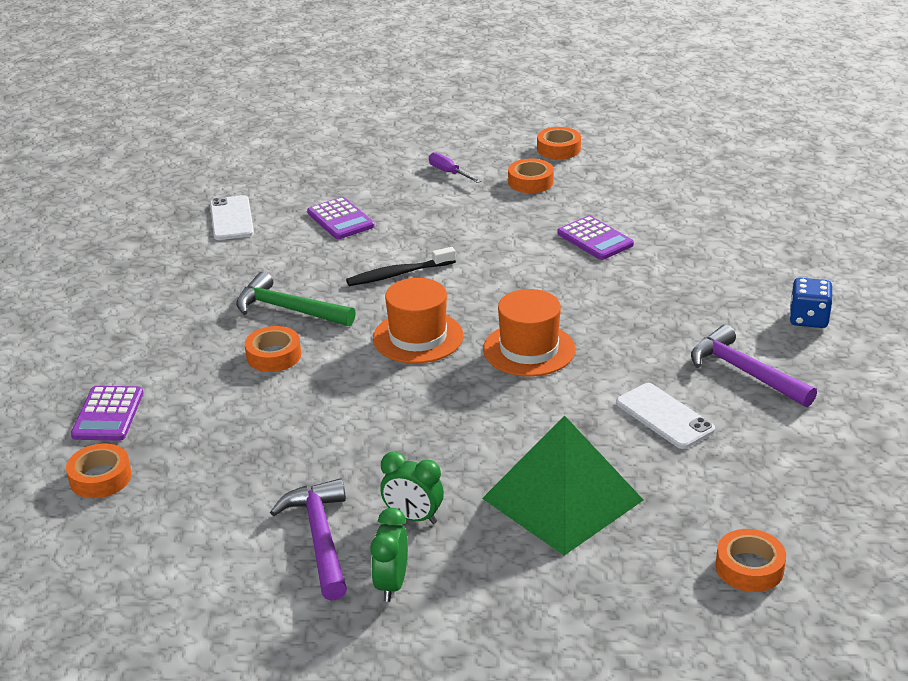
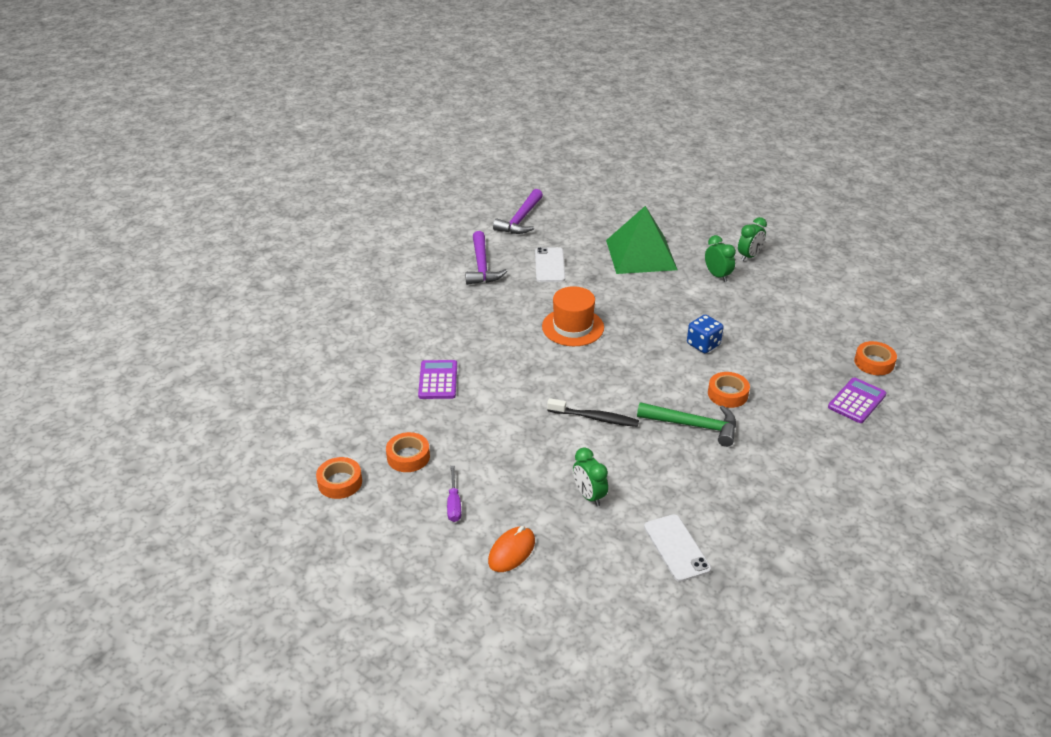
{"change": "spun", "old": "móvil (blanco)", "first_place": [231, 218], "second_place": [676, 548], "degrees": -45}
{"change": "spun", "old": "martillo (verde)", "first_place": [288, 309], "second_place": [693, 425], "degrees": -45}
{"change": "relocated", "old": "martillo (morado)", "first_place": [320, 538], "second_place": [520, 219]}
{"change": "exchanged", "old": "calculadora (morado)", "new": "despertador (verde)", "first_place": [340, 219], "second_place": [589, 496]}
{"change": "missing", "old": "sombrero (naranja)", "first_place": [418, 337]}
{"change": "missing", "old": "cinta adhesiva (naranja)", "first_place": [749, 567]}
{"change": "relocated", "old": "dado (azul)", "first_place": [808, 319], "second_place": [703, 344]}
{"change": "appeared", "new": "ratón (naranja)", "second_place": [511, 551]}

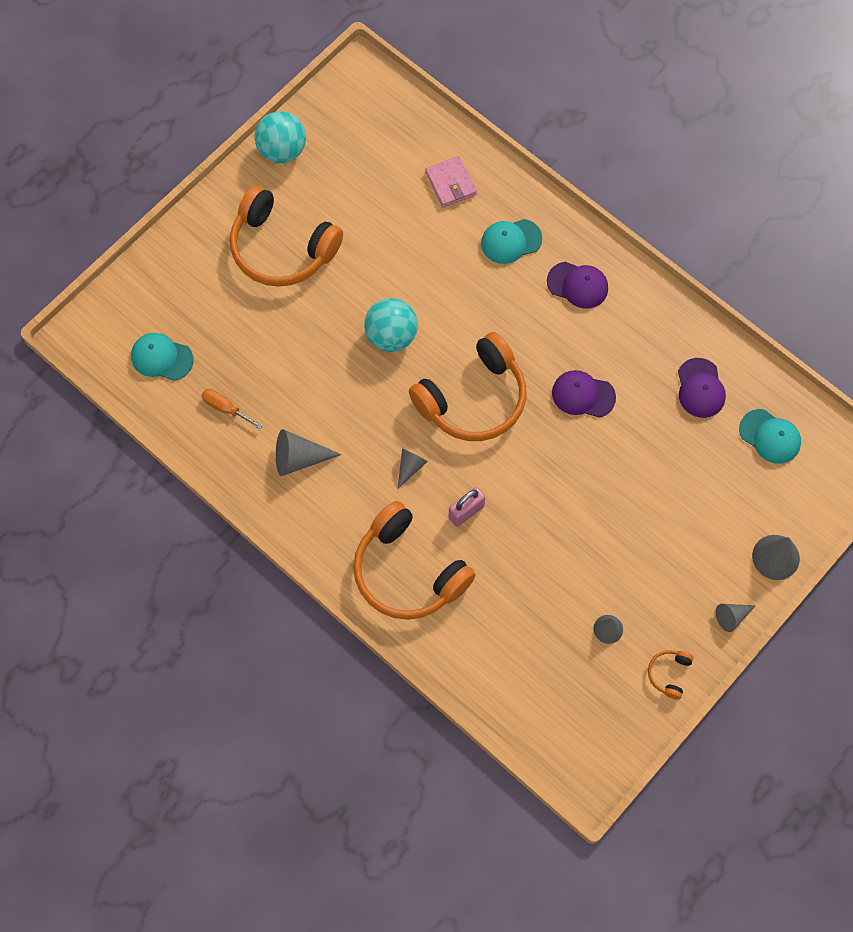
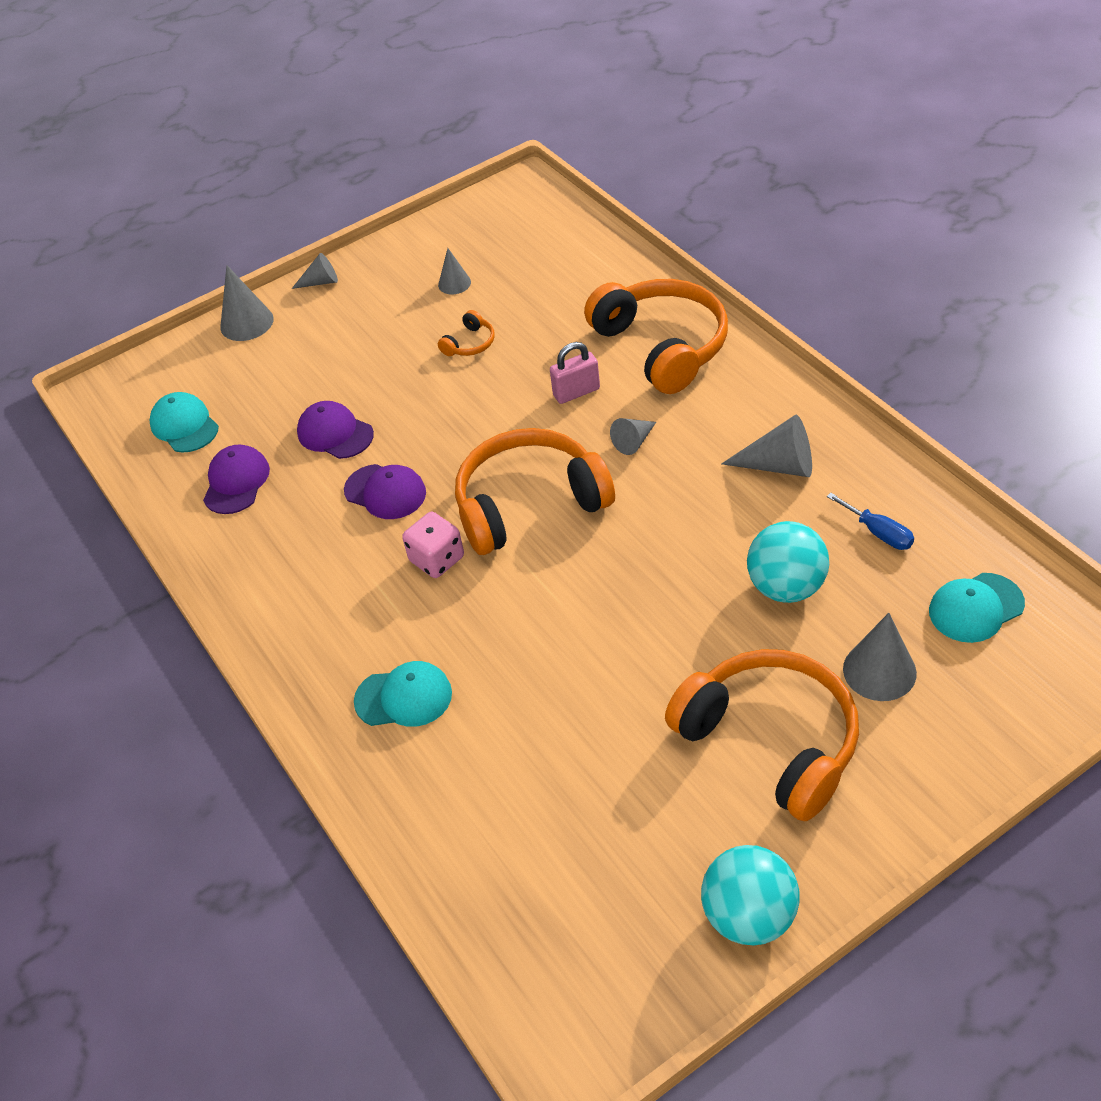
{"change": "spun", "old": "gorra (turquesa)", "first_place": [162, 357], "second_place": [975, 608], "degrees": 120}
{"change": "colour", "old": "destornillador (naranja)", "new": "destornillador (azul)", "first_place": [225, 408], "second_place": [878, 533]}
{"change": "relocated", "old": "pelota (turquesa)", "first_place": [391, 336], "second_place": [786, 587]}
{"change": "missing", "old": "cartera (rosa)", "first_place": [450, 183]}
{"change": "relocated", "old": "gorra (morado)", "first_place": [577, 285], "second_place": [335, 433]}
{"change": "relocated", "old": "auriculares (naranja)", "first_place": [669, 674], "second_place": [470, 343]}
{"change": "appeared", "new": "dado (rosa)", "second_place": [437, 559]}
{"change": "appeared", "new": "cono (gris)", "second_place": [879, 671]}

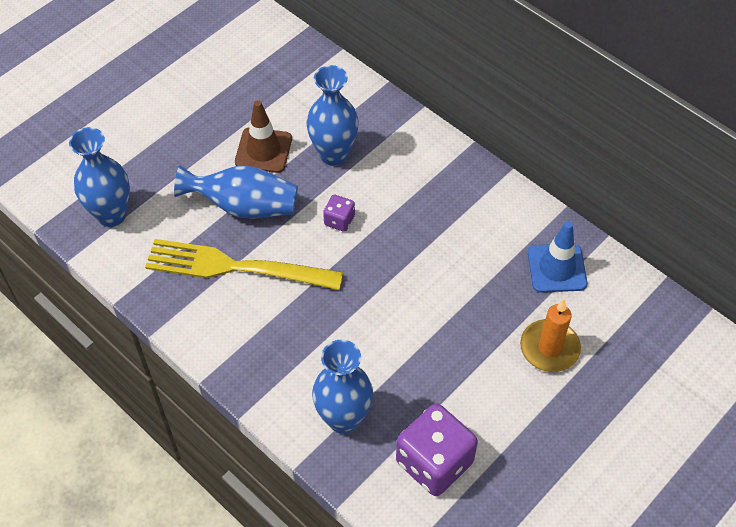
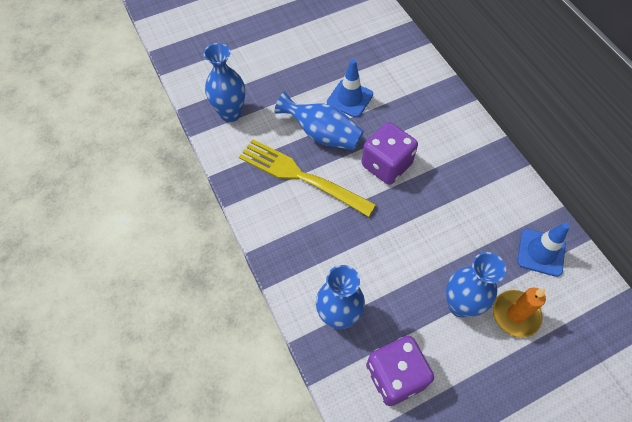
{"change": "colour", "old": "cono de tráfico (marrón)", "new": "cono de tráfico (azul)", "first_place": [263, 150], "second_place": [350, 98]}
{"change": "relocated", "old": "florero (azul)", "first_place": [333, 154], "second_place": [460, 305]}
{"change": "size", "old": "dado (morado)", "first_place": [339, 220], "second_place": [386, 165], "factor": 2.07}

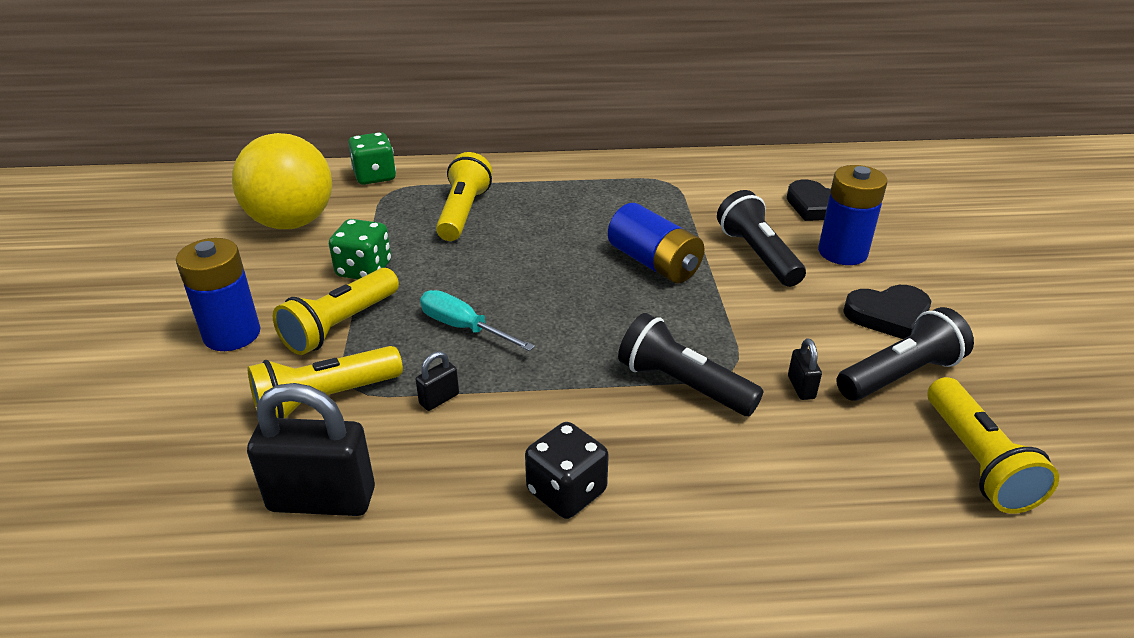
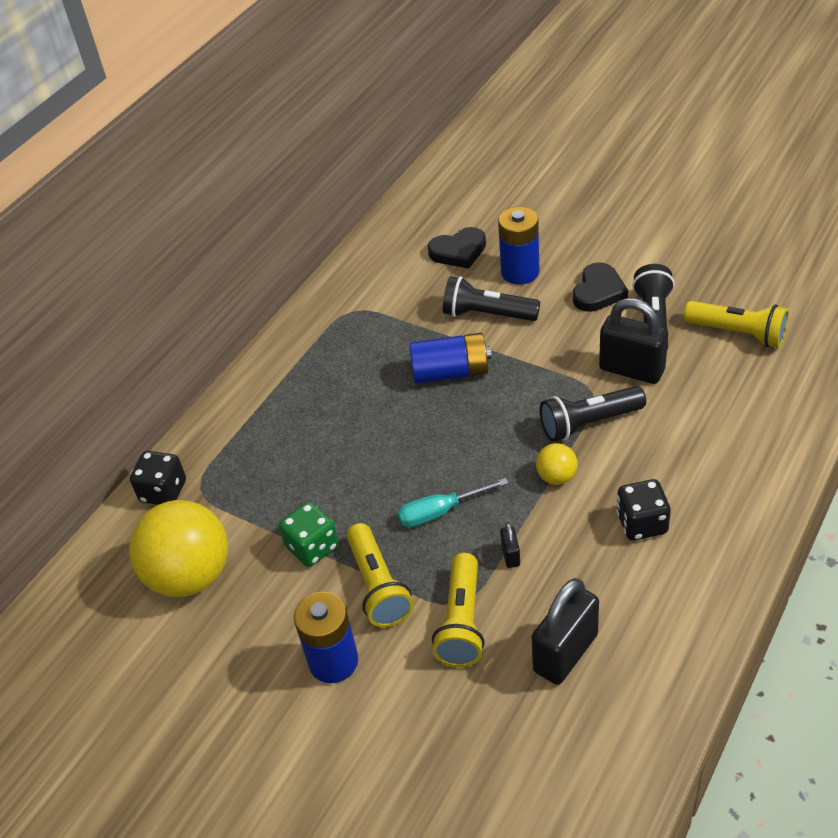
{"change": "colour", "old": "dado (verde)", "new": "dado (negro)", "first_place": [375, 176], "second_place": [163, 491]}
{"change": "missing", "old": "lámpara de mano (amarillo)", "first_place": [463, 212]}
{"change": "size", "old": "candado (negro)", "first_place": [801, 387], "second_place": [631, 370], "factor": 2.25}
{"change": "appeared", "new": "pelota (amarillo)", "second_place": [556, 477]}

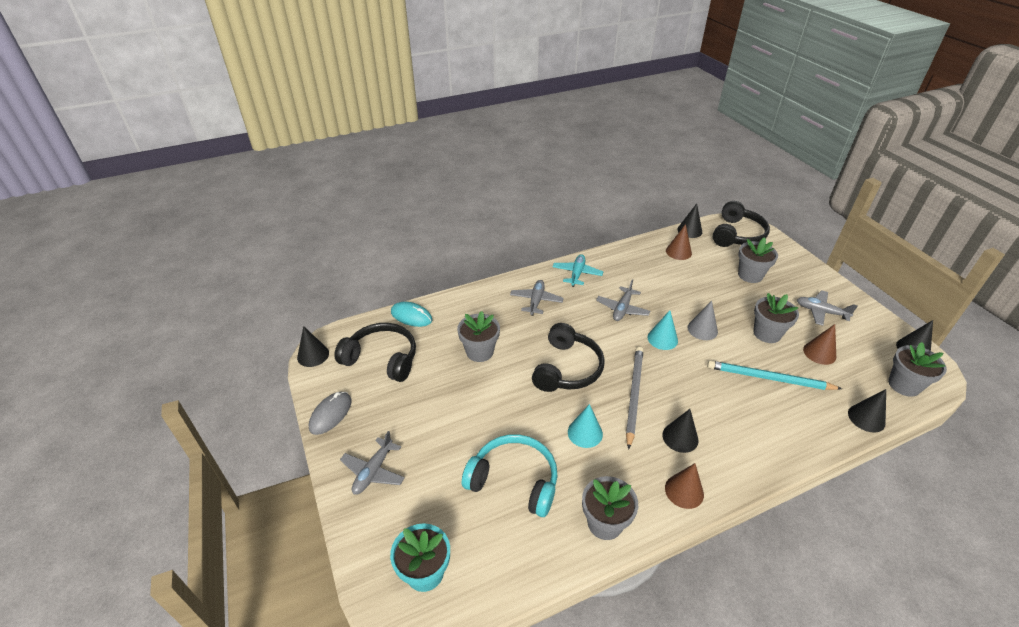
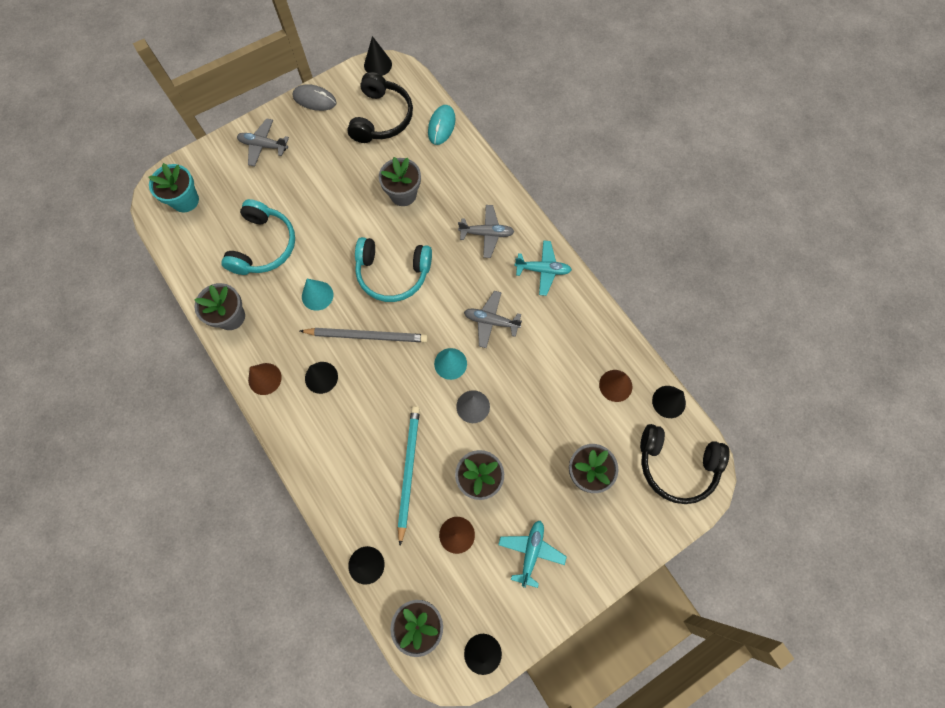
{"change": "colour", "old": "auriculares (negro)", "new": "auriculares (turquesa)", "first_place": [567, 368], "second_place": [393, 273]}
{"change": "colour", "old": "avión (gris)", "new": "avión (turquesa)", "first_place": [821, 312], "second_place": [531, 552]}

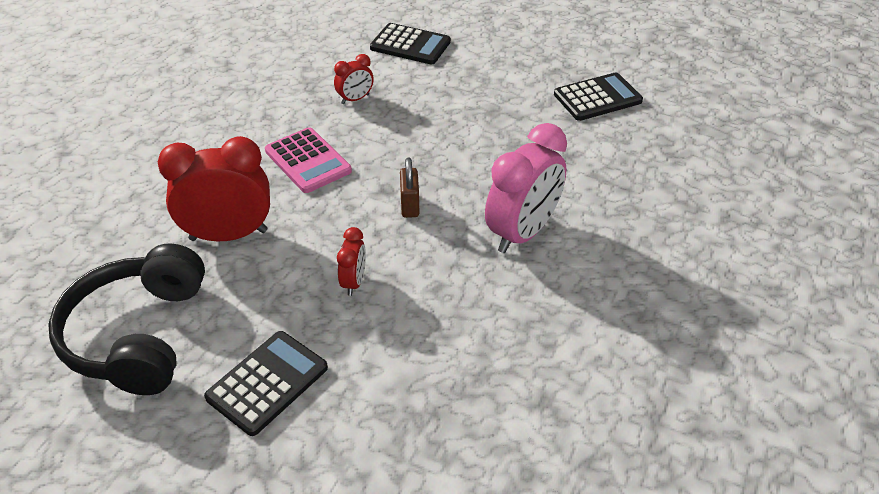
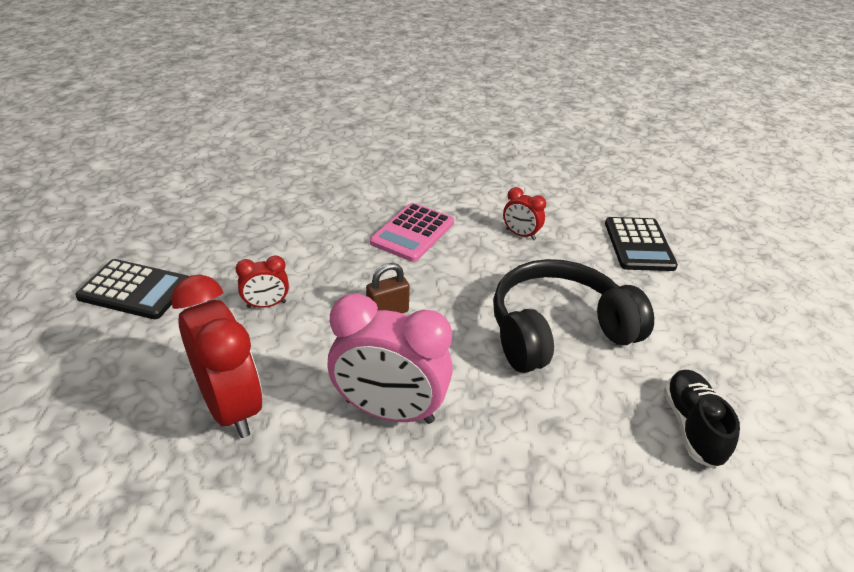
{"change": "relocated", "old": "auriculares (negro)", "first_place": [137, 335], "second_place": [558, 330]}
{"change": "relocated", "old": "despertador (rojo)", "first_place": [228, 235], "second_place": [230, 406]}
{"change": "exchanged", "old": "calculadora (negro)", "new": "zapato (negro)", "first_place": [597, 98], "second_place": [692, 427]}

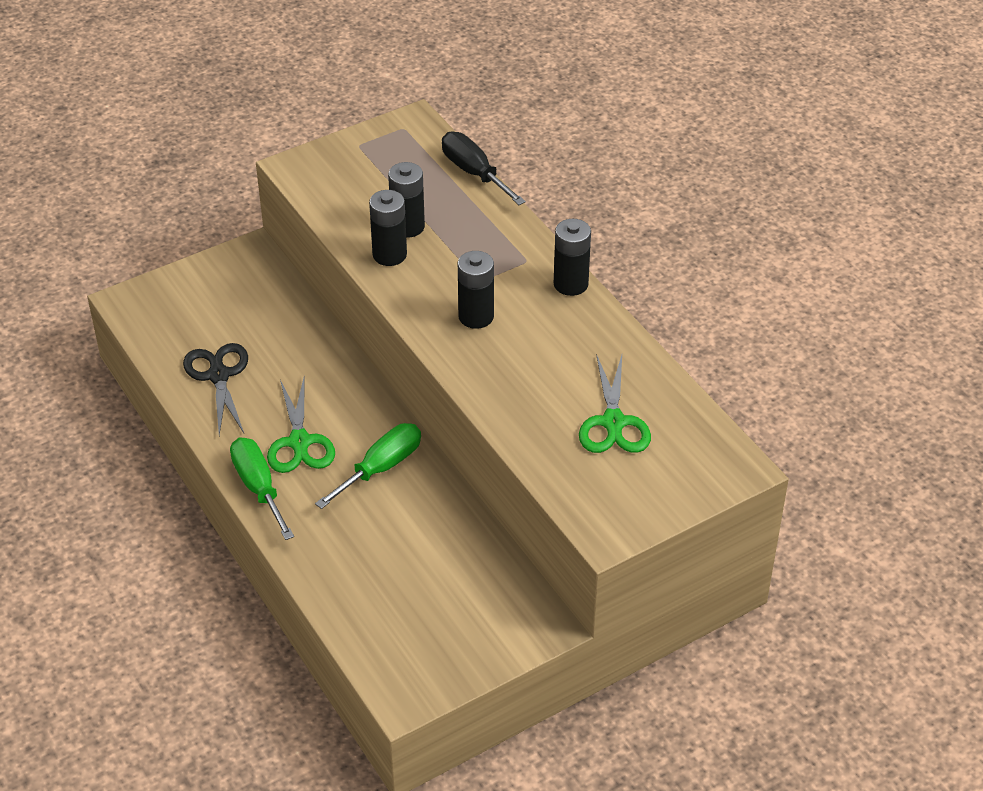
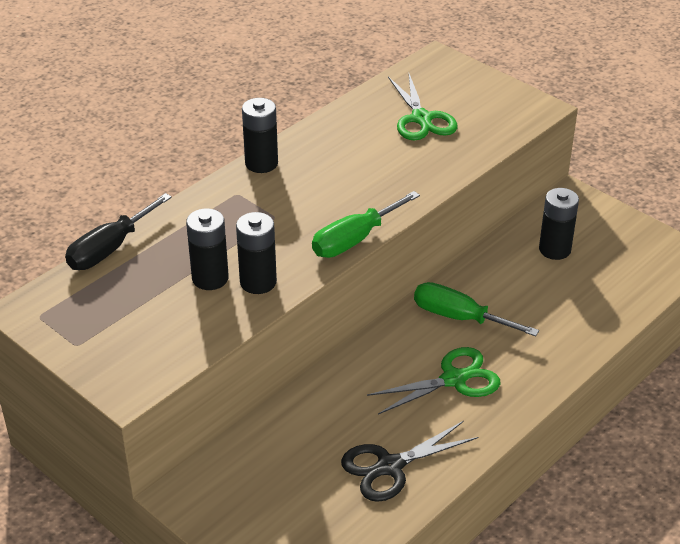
{"change": "relocated", "old": "destornillador (verde)", "first_place": [258, 487], "second_place": [354, 240]}
{"change": "relocated", "old": "pila (negro)", "first_place": [476, 316], "second_place": [554, 249]}
{"change": "spun", "old": "tijeras (verde)", "first_place": [613, 423], "second_place": [421, 119], "degrees": 90}

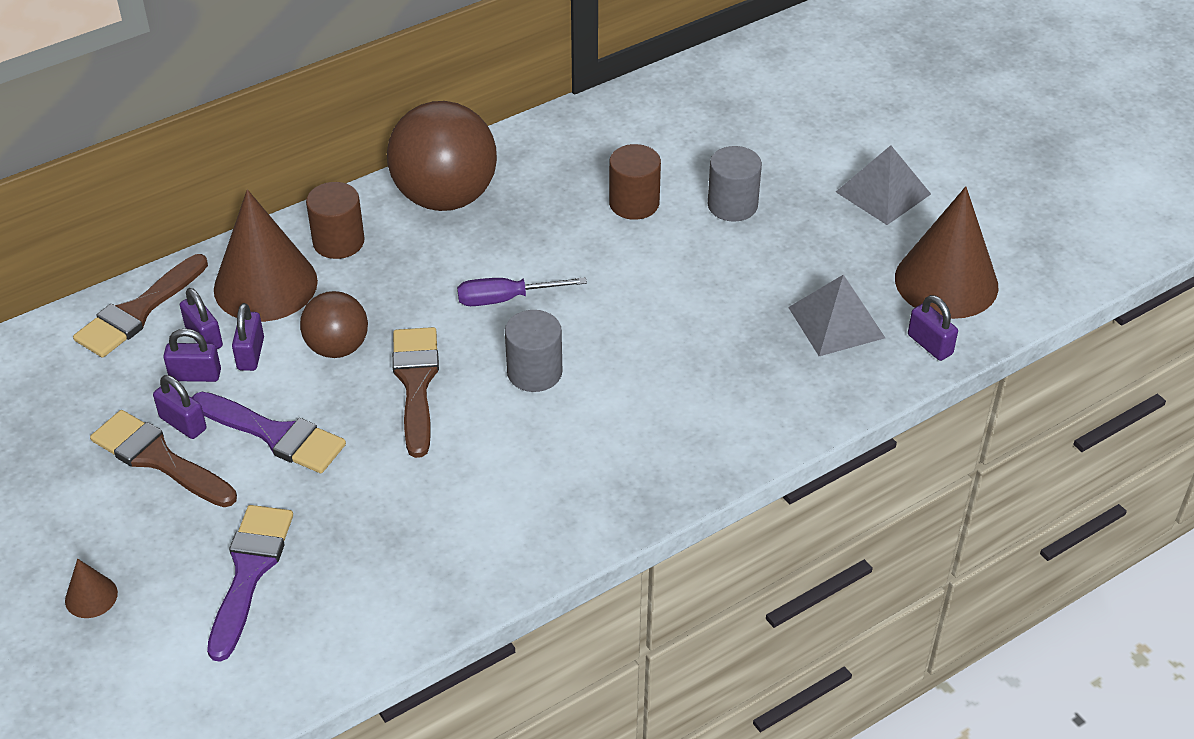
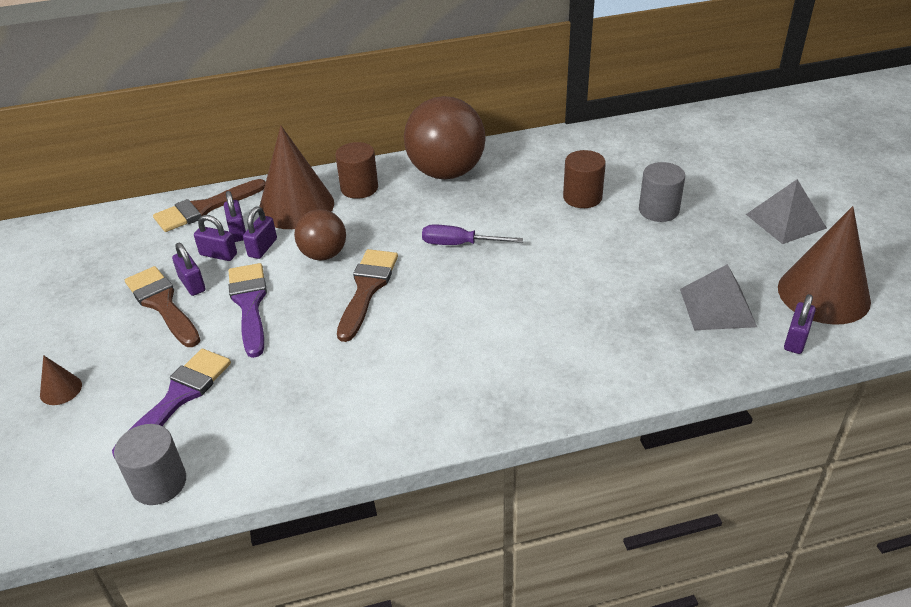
{"change": "spun", "old": "pincel (morado)", "first_place": [275, 434], "second_place": [249, 304], "degrees": -150}
{"change": "relocated", "old": "cilindro (gris)", "first_place": [534, 372], "second_place": [159, 483]}
{"change": "spun", "old": "candado (morado)", "first_place": [930, 344], "second_place": [796, 339], "degrees": 45}

